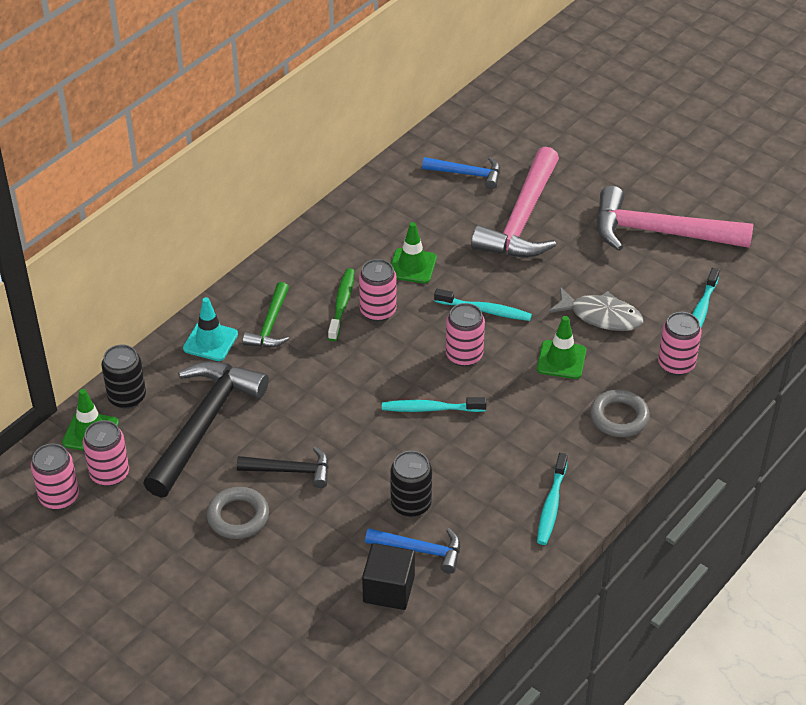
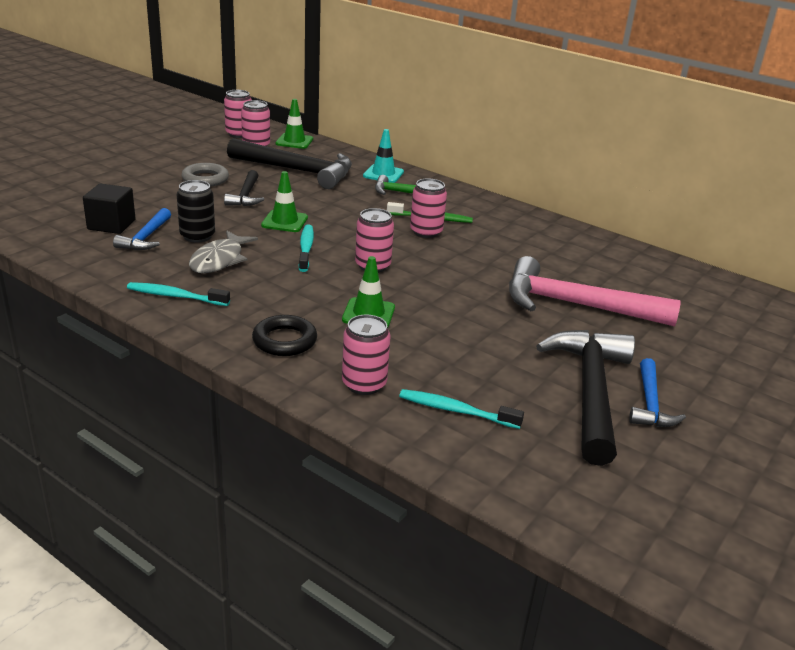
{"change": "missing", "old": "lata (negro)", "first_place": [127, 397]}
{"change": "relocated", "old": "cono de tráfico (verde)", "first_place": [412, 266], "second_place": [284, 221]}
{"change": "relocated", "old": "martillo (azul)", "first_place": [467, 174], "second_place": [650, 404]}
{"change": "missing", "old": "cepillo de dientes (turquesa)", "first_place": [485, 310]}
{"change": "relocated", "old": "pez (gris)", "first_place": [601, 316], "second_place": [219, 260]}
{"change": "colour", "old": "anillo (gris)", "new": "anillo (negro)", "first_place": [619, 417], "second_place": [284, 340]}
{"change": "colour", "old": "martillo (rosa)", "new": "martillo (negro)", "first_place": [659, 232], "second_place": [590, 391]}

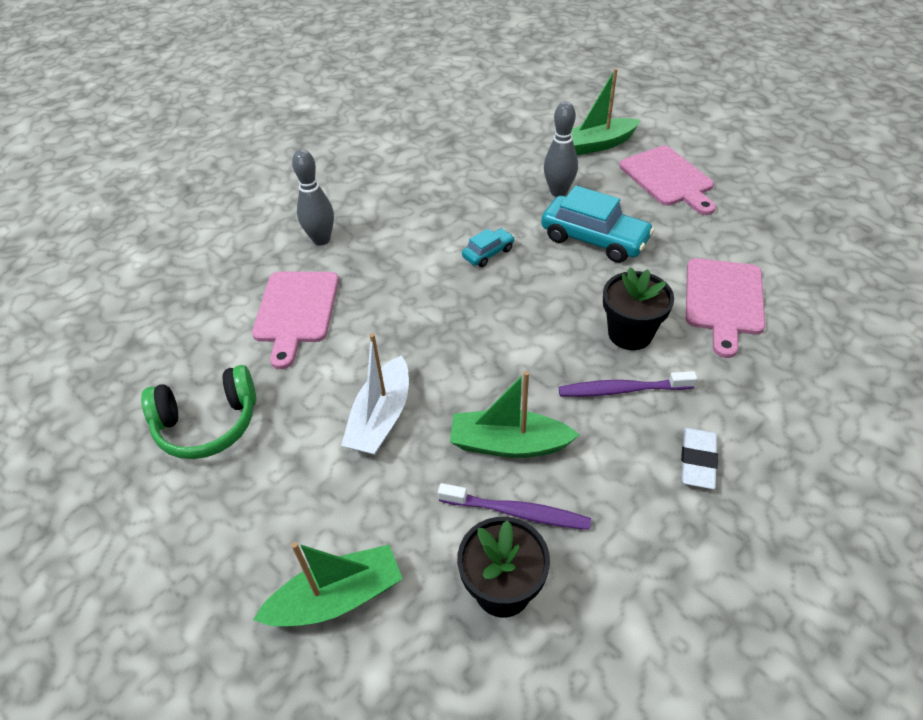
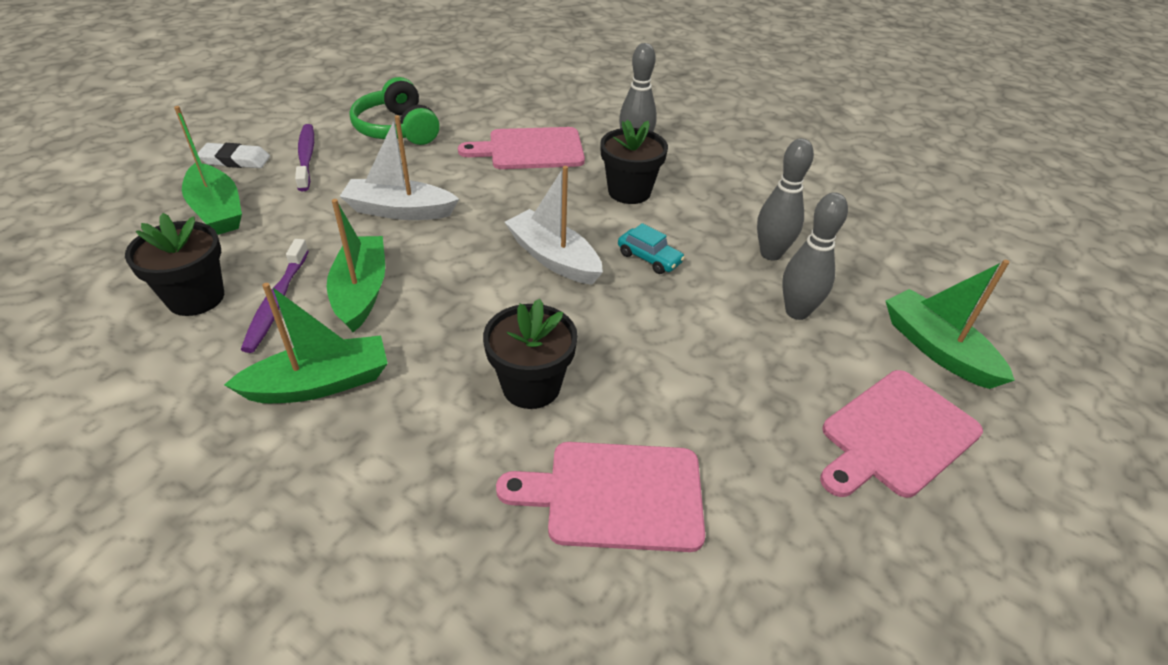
{"change": "missing", "old": "coche (turquesa)", "first_place": [594, 239]}
{"change": "relocated", "old": "cepillo de dientes (morado)", "first_place": [622, 390], "second_place": [306, 157]}
{"change": "relocated", "old": "goma de borrar (blanco)", "first_place": [697, 461], "second_place": [235, 160]}
{"change": "appeared", "new": "barco (verde)", "second_place": [320, 384]}
{"change": "appeared", "new": "barco (blanco)", "second_place": [553, 258]}
{"change": "appeared", "new": "maceta (negro)", "second_place": [629, 192]}
{"change": "appeared", "new": "bolo (gris)", "second_place": [771, 254]}

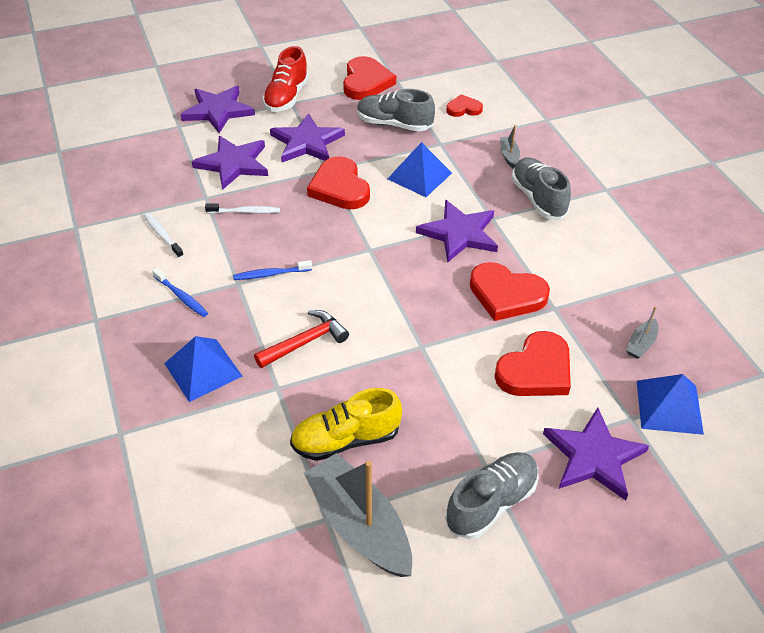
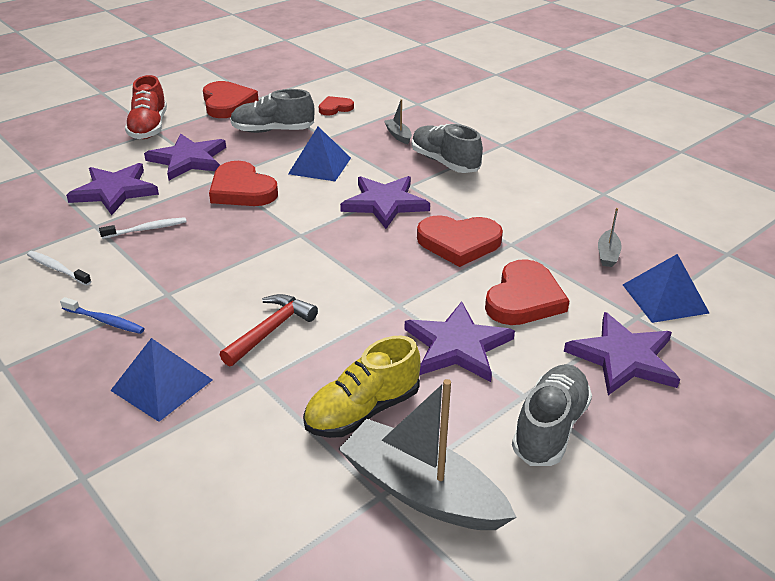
{"change": "relocated", "old": "estrella (morado)", "first_place": [218, 111], "second_place": [457, 346]}
{"change": "missing", "old": "cepillo de dientes (azul)", "first_place": [271, 274]}

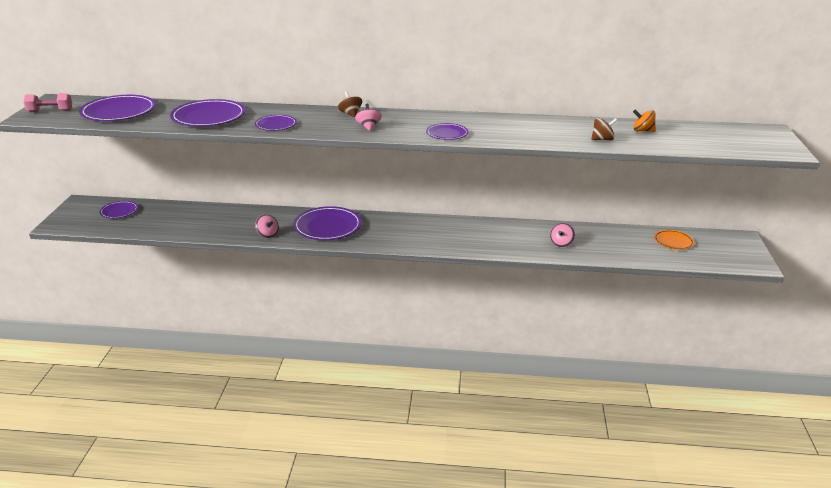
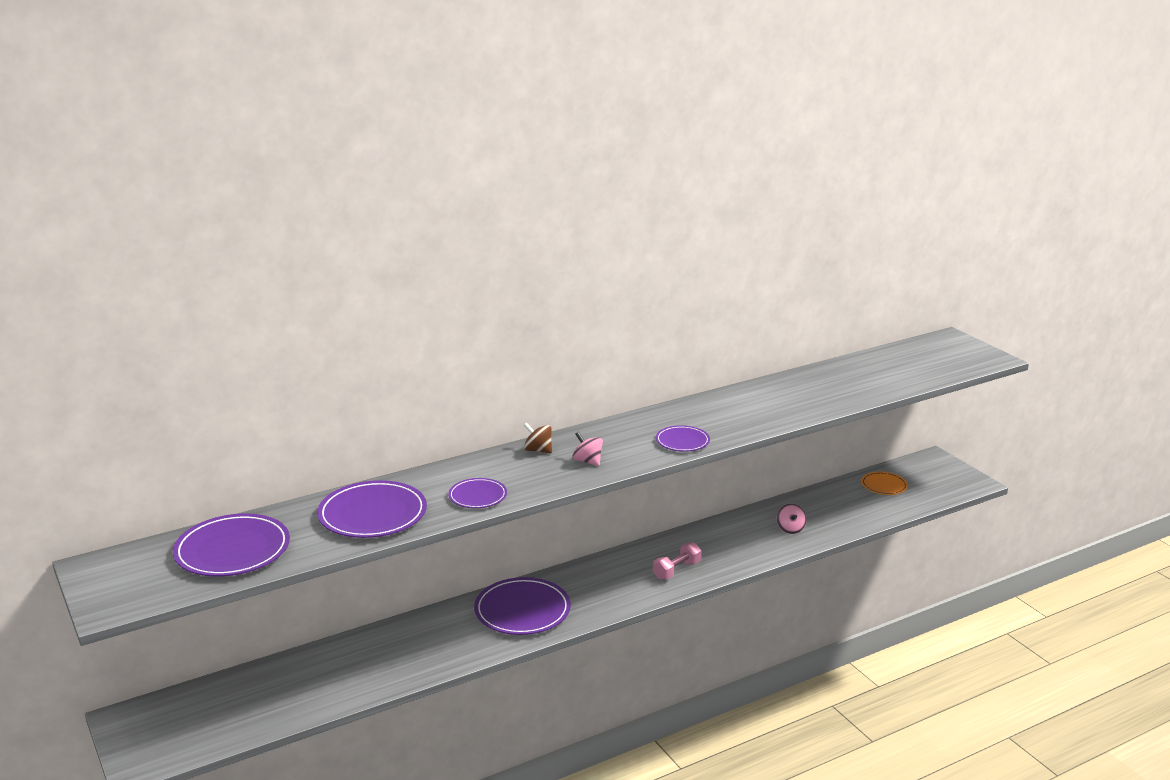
{"change": "relocated", "old": "mancuerna (rosa)", "first_place": [50, 111], "second_place": [676, 570]}
{"change": "missing", "old": "plato (morado)", "first_place": [119, 211]}
{"change": "missing", "old": "peonza (rosa)", "first_place": [267, 234]}
{"change": "missing", "old": "peonza (marrón)", "first_place": [602, 139]}
{"change": "missing", "old": "peonza (naranja)", "first_place": [642, 131]}

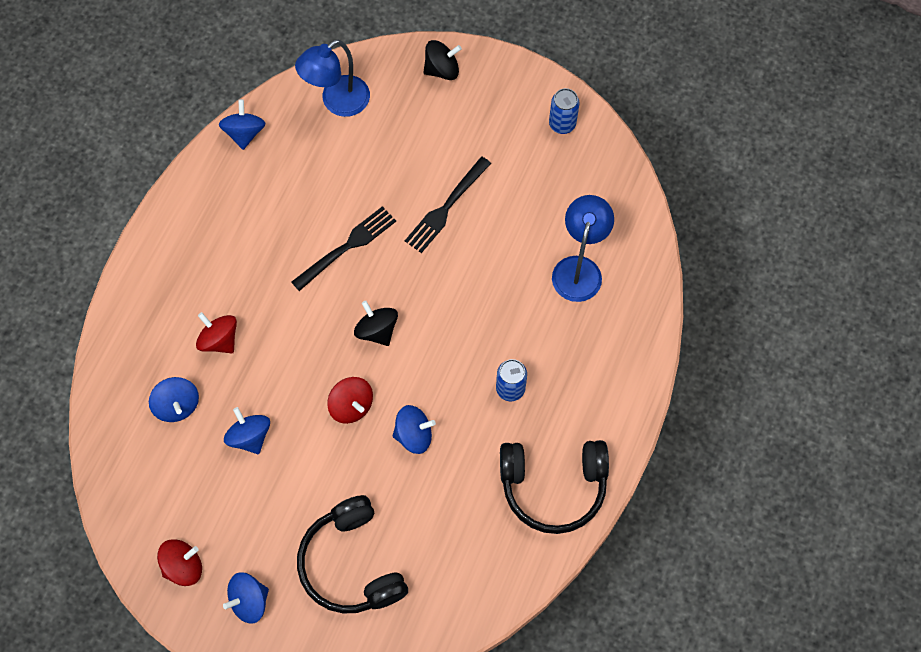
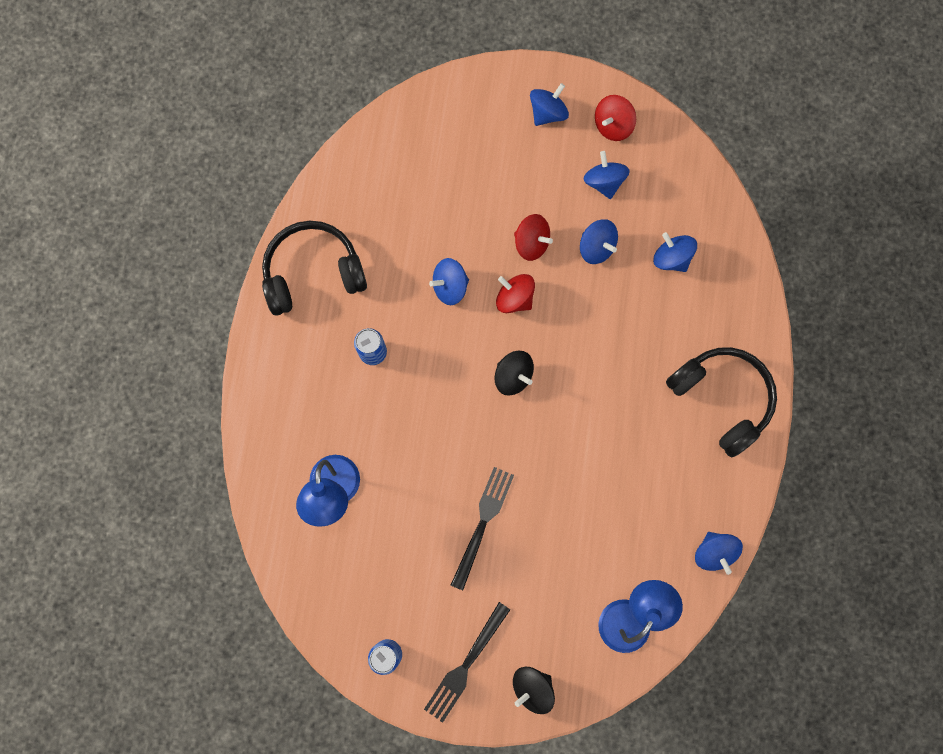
{"change": "relocated", "old": "peonza (rojo)", "first_place": [219, 340], "second_place": [531, 243]}
{"change": "relocated", "old": "tenedor (negro)", "first_place": [347, 247], "second_place": [466, 665]}
{"change": "relocated", "old": "auriculares (negro)", "first_place": [352, 564], "second_place": [721, 399]}
{"change": "appeared", "new": "peonza (azul)", "second_place": [604, 182]}

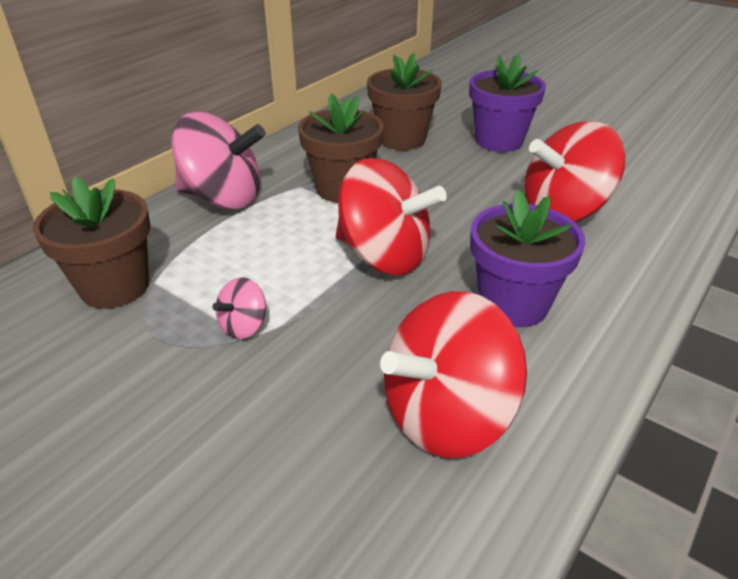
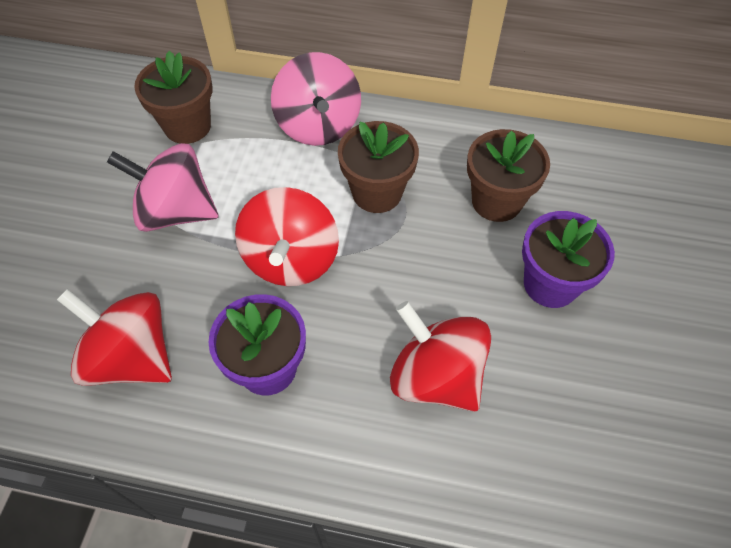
{"change": "size", "old": "peonza (rosa)", "first_place": [244, 326], "second_place": [176, 211], "factor": 2.21}

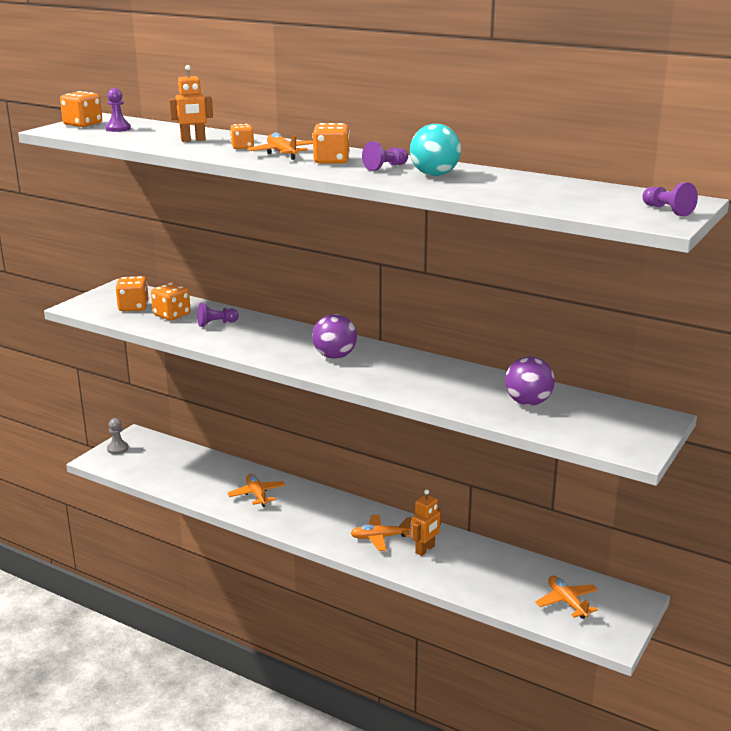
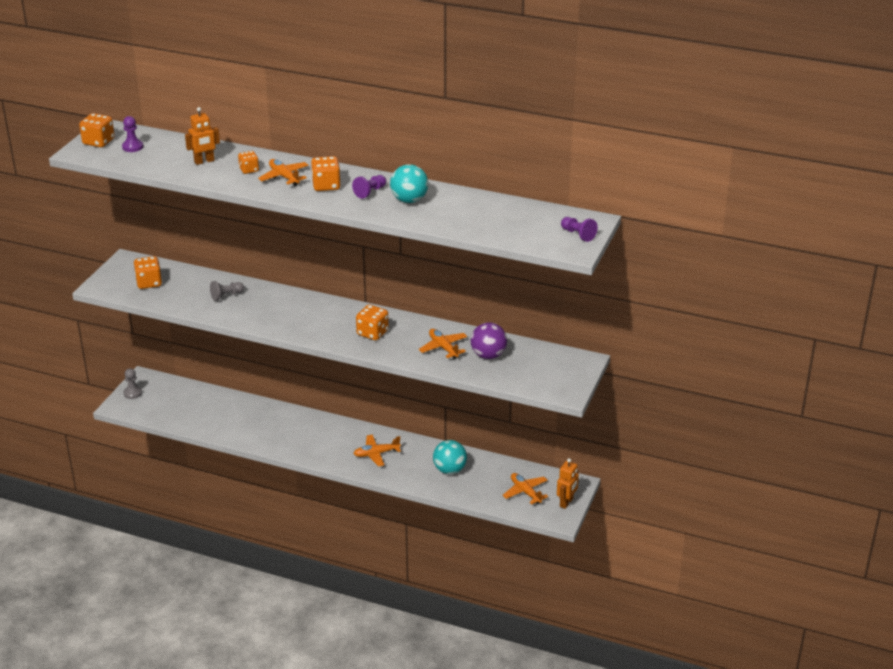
{"change": "relocated", "old": "dado (naranja)", "first_place": [172, 315], "second_place": [372, 333]}
{"change": "colour", "old": "peón (morado)", "new": "peón (gris)", "first_place": [216, 324], "second_place": [226, 296]}
{"change": "relocated", "old": "avión (naranja)", "first_place": [257, 495], "second_place": [443, 348]}
{"change": "missing", "old": "pelota (morado)", "first_place": [335, 356]}
{"change": "relocated", "old": "robot (naranja)", "first_place": [425, 549], "second_place": [566, 502]}
{"change": "appeared", "new": "pelota (turquesa)", "second_place": [449, 470]}

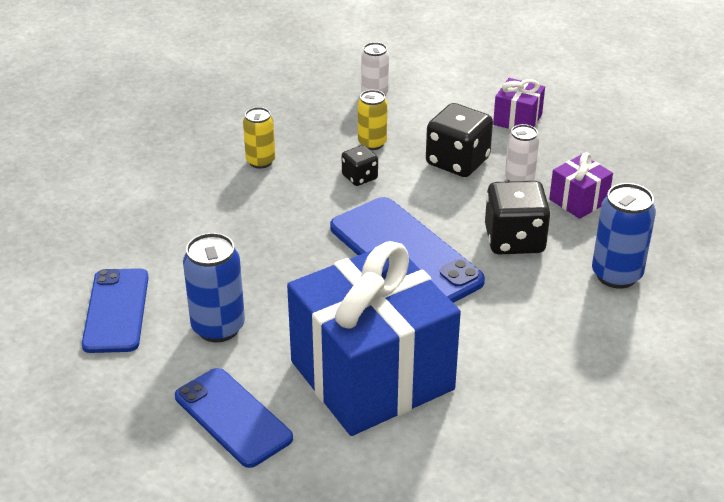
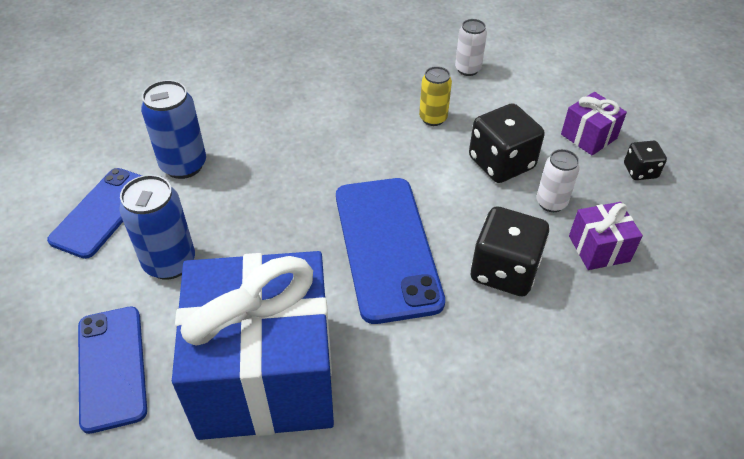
{"change": "missing", "old": "lata (amarillo)", "first_place": [260, 161]}
{"change": "relocated", "old": "dado (negro)", "first_place": [359, 177], "second_place": [640, 171]}
{"change": "relocated", "old": "lata (azul)", "first_place": [616, 275], "second_place": [183, 165]}

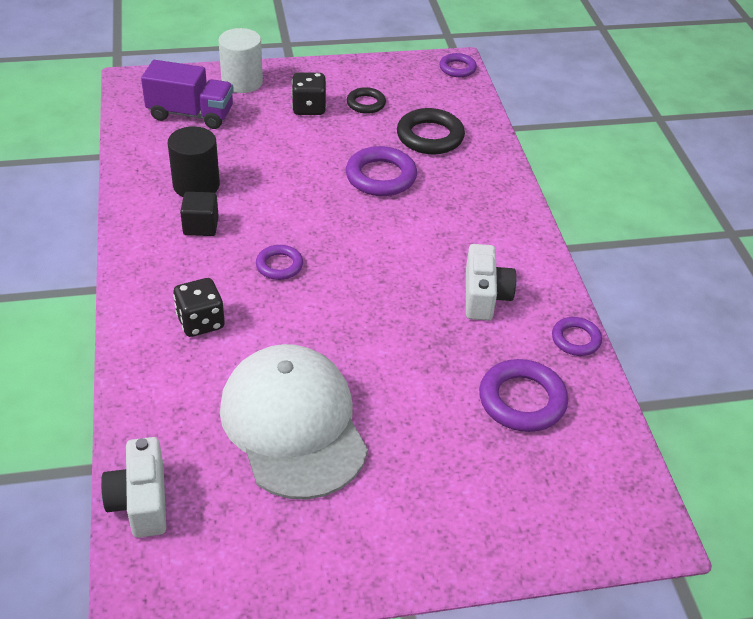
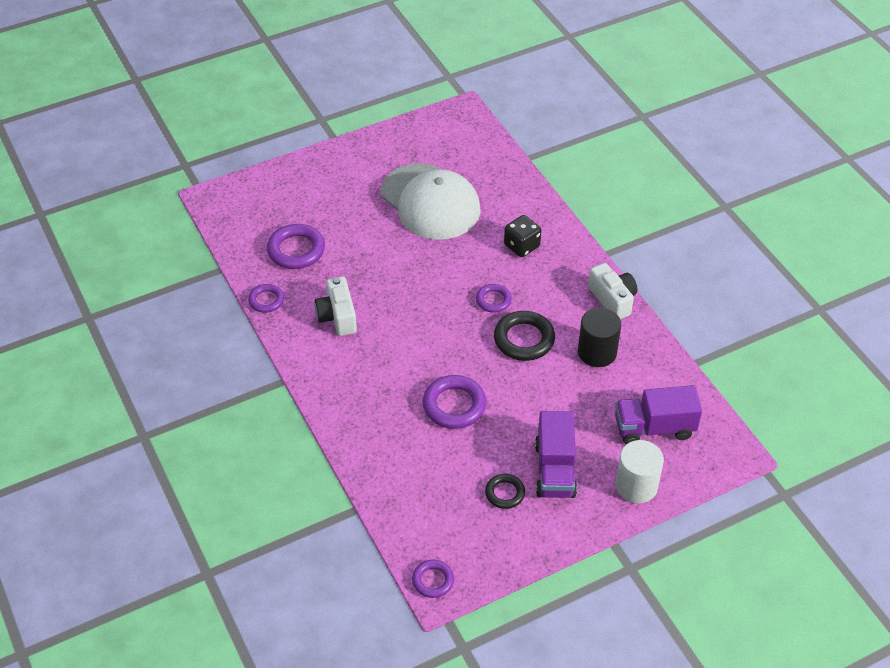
{"change": "relocated", "old": "cámara (blanco)", "first_place": [141, 501], "second_place": [613, 299]}
{"change": "missing", "old": "cubo (negro)", "first_place": [201, 226]}
{"change": "exchanged", "old": "dado (negro)", "new": "camión (morado)", "first_place": [309, 108], "second_place": [555, 470]}
{"change": "relocated", "old": "anillo (negro)", "first_place": [430, 136], "second_place": [524, 339]}

